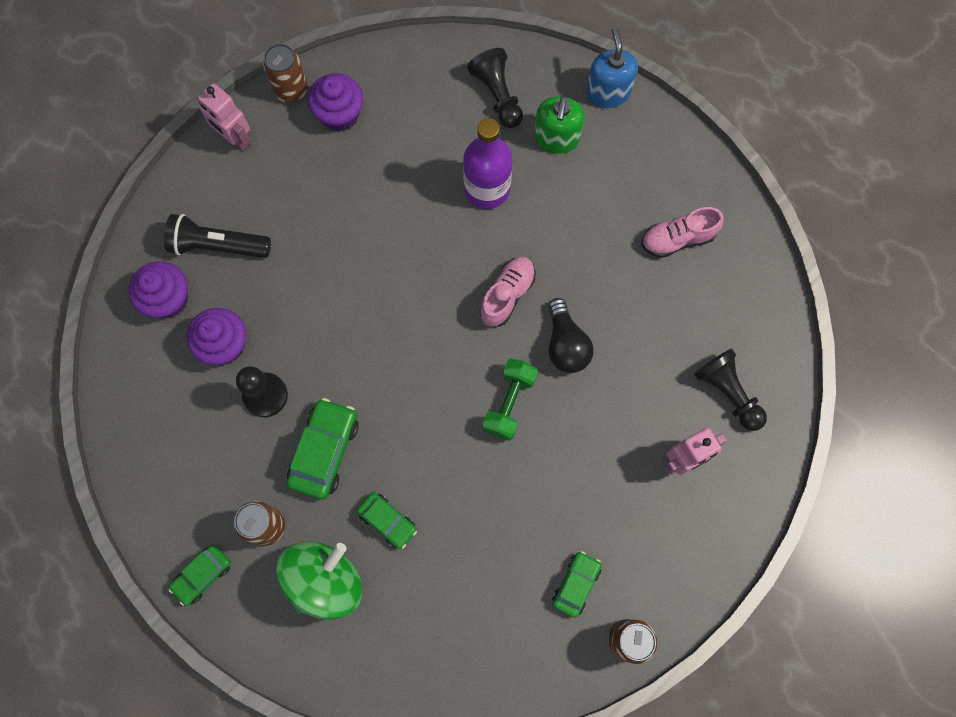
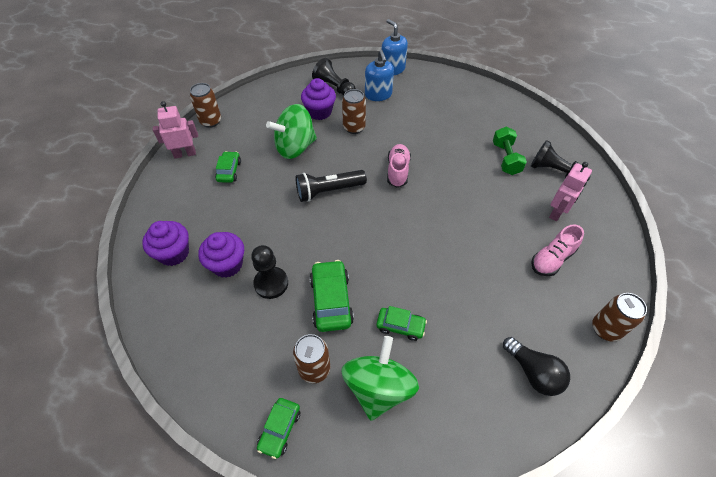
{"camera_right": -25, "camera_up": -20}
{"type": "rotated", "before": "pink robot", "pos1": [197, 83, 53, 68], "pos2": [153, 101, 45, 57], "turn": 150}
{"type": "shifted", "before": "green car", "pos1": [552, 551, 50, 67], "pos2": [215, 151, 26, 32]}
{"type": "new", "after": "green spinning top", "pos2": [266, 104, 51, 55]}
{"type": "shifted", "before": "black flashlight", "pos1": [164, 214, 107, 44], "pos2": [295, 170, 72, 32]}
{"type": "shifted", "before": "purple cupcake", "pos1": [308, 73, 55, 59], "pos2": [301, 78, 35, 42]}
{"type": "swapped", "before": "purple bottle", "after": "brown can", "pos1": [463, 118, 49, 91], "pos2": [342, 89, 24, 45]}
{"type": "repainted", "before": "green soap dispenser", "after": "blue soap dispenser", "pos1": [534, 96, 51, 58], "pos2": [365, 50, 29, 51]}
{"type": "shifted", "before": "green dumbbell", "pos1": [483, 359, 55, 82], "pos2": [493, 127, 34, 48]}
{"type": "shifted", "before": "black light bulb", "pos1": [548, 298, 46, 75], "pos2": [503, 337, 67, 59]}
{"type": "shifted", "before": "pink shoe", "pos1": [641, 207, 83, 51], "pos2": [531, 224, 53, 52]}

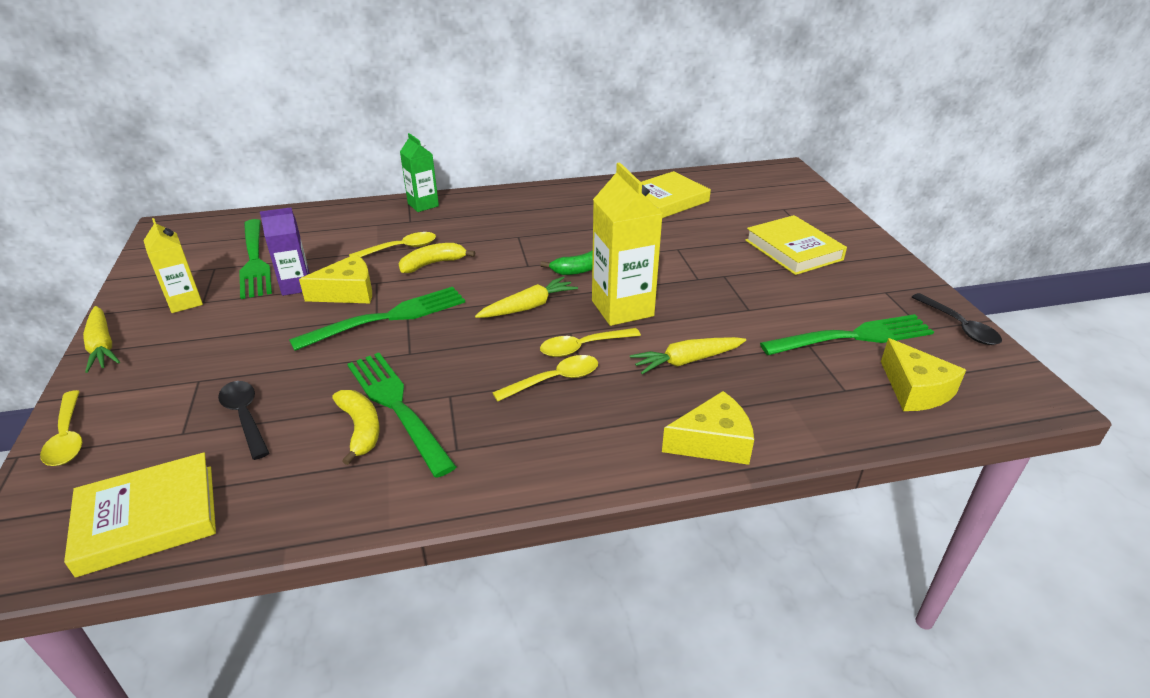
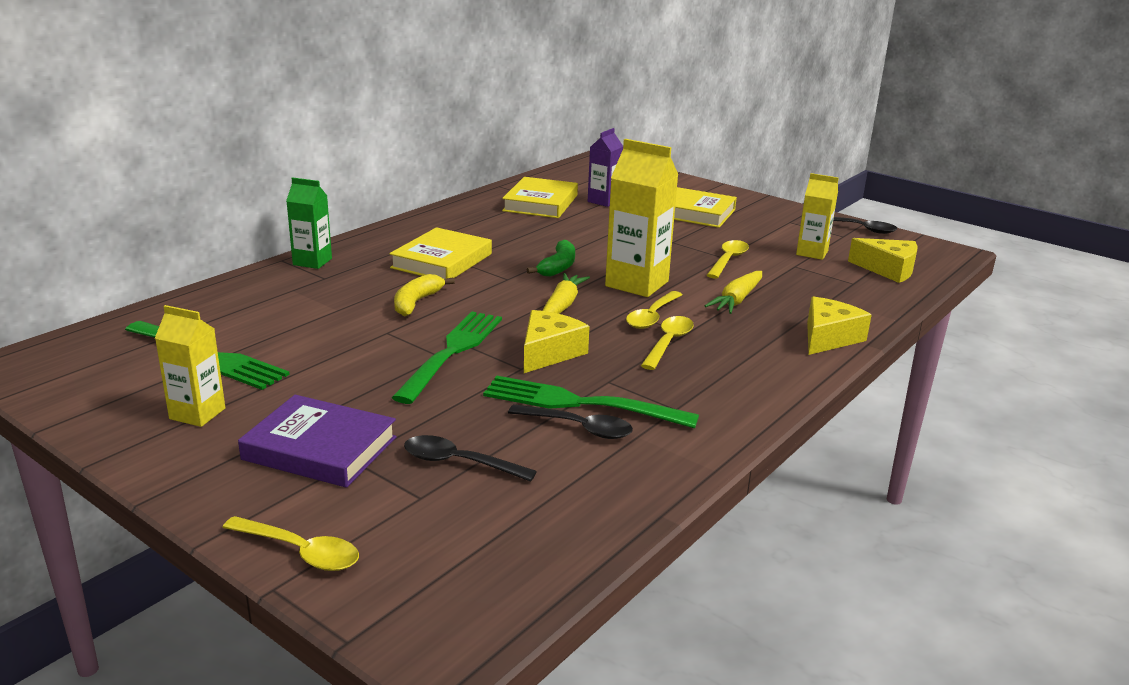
{"camera_right": -40, "camera_up": -10}
{"type": "new", "after": "purple book", "pos2": [238, 395, 159, 93]}
{"type": "shifted", "before": "yellow book", "pos1": [64, 452, 152, 126], "pos2": [389, 227, 103, 52]}
{"type": "swapped", "before": "yellow banana", "after": "black spoon", "pos1": [332, 390, 48, 75], "pos2": [508, 404, 125, 35]}
{"type": "shifted", "before": "yellow cheese", "pos1": [299, 254, 73, 49], "pos2": [524, 310, 66, 63]}
{"type": "shifted", "before": "purple carton", "pos1": [260, 207, 50, 89], "pos2": [588, 128, 35, 79]}
{"type": "shifted", "before": "yellow spoon", "pos1": [349, 232, 87, 25], "pos2": [707, 240, 42, 39]}
{"type": "swapped", "before": "green fork", "after": "yellow carton", "pos1": [760, 314, 174, 41], "pos2": [796, 173, 43, 87]}
{"type": "gone", "before": "yellow carrot", "pos1": [83, 306, 37, 67]}

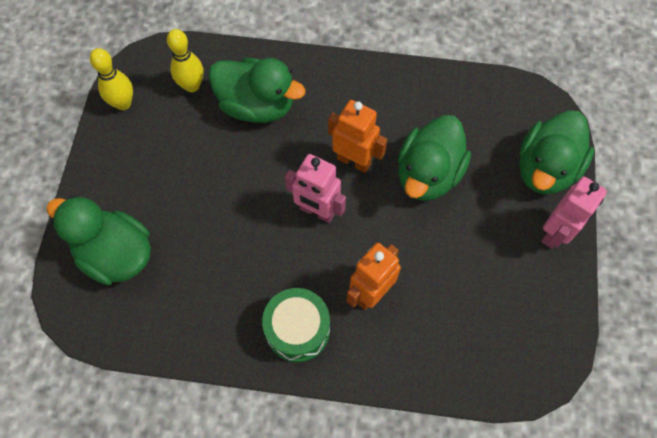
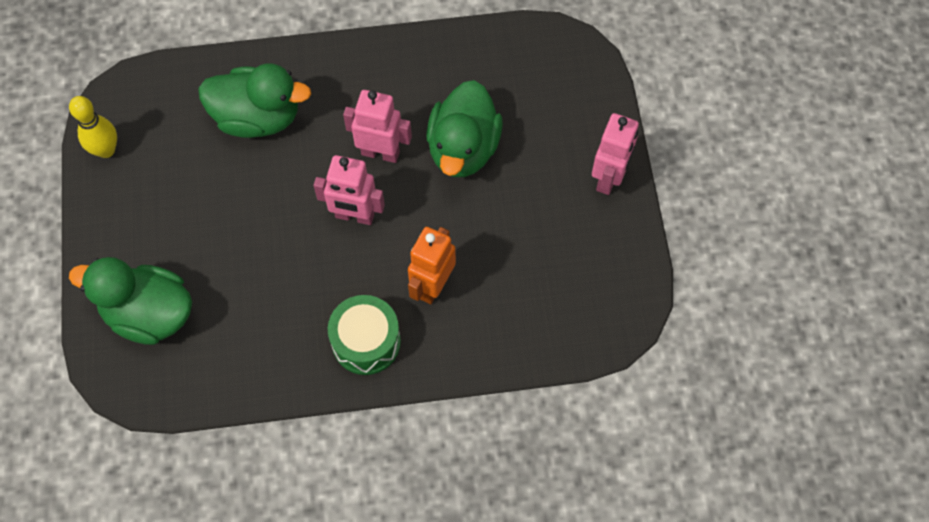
{"camera_right": -15, "camera_up": 0}
{"type": "repainted", "before": "orange robot", "after": "pink robot", "pos1": [328, 100, 59, 73], "pos2": [343, 90, 69, 73]}
{"type": "gone", "before": "yellow bowling pin", "pos1": [167, 29, 37, 63]}
{"type": "gone", "before": "green duck", "pos1": [519, 110, 75, 84]}

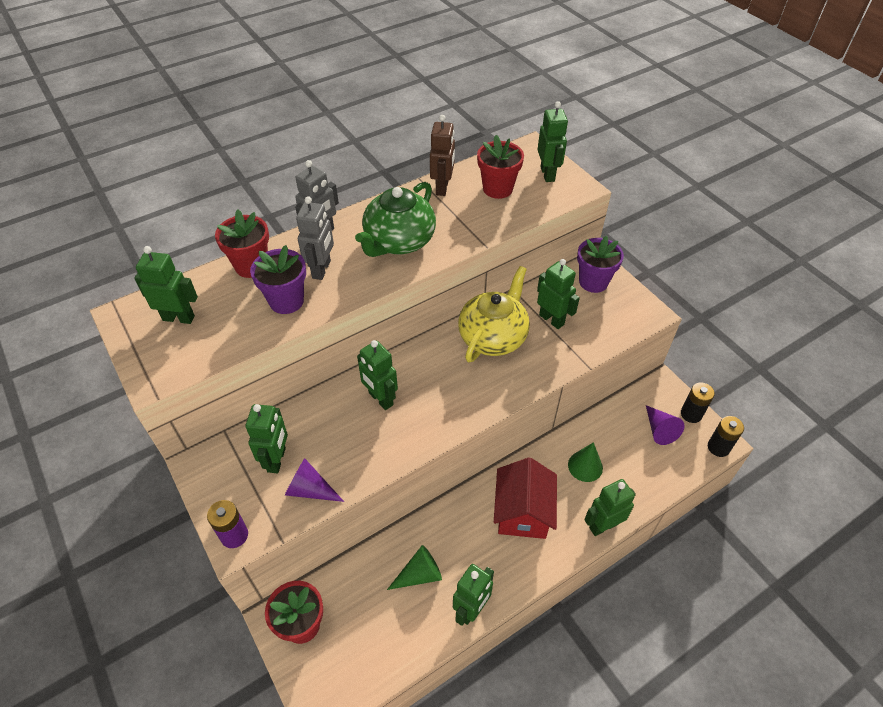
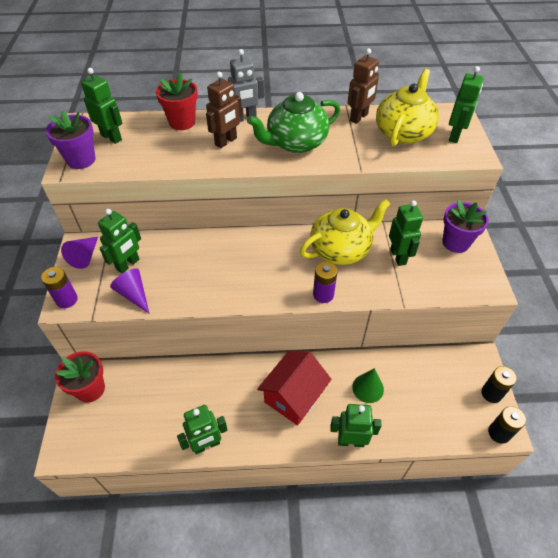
{"camera_right": 30, "camera_up": 0}
{"type": "shifted", "before": "purple flower pot", "pos1": [250, 245, 56, 69], "pos2": [46, 110, 50, 59]}
{"type": "shifted", "before": "purple cone", "pos1": [646, 405, 39, 40], "pos2": [61, 237, 37, 32]}
{"type": "repainted", "before": "grey robot", "after": "brown robot", "pos1": [296, 196, 38, 84], "pos2": [206, 72, 36, 76]}
{"type": "new", "after": "purple battery", "pos2": [313, 262, 25, 41]}
{"type": "swapped", "before": "red flower pot", "after": "yellow teapot", "pos1": [477, 135, 47, 64], "pos2": [376, 69, 63, 77]}
{"type": "gone", "before": "green robot", "pos1": [357, 340, 41, 70]}
{"type": "gone", "before": "green cone", "pos1": [387, 545, 55, 45]}

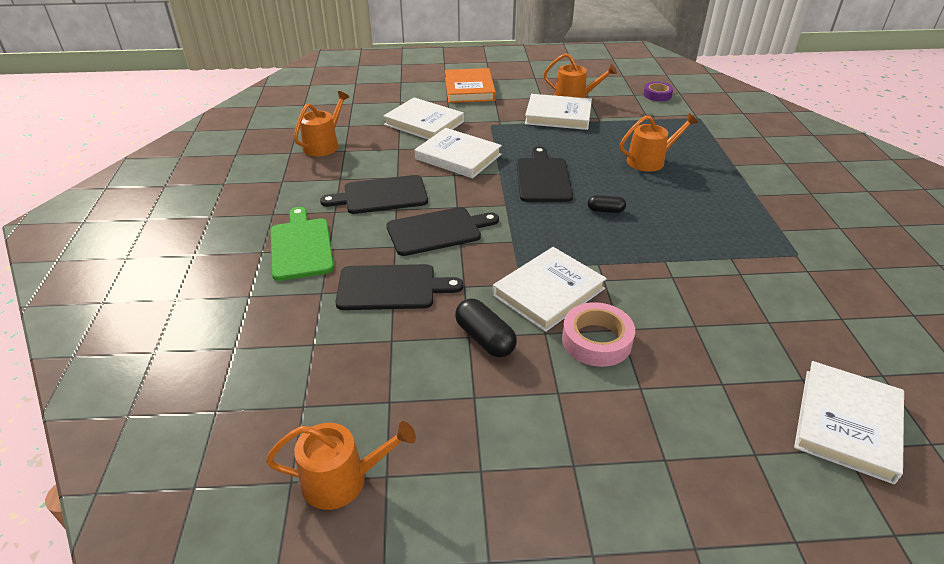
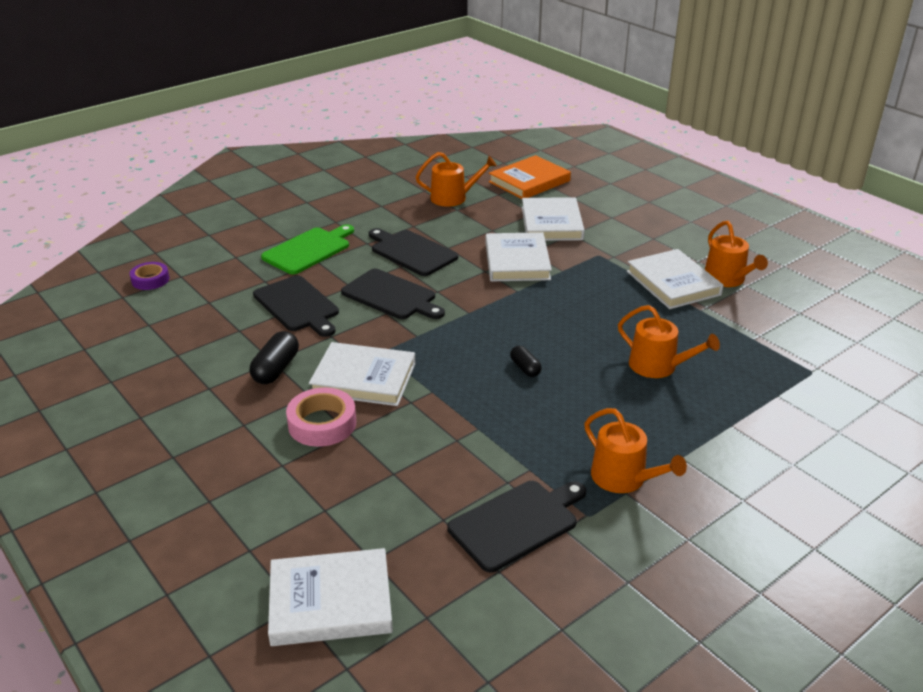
{"camera_right": 55, "camera_up": -5}
{"type": "shifted", "before": "purple tape", "pos1": [643, 82, 30, 19], "pos2": [130, 262, 39, 28]}
{"type": "shifted", "before": "black cutting board", "pos1": [517, 146, 56, 56], "pos2": [447, 481, 139, 92]}
{"type": "shifted", "before": "orange book", "pos1": [445, 68, 51, 35], "pos2": [489, 155, 82, 44]}
{"type": "shifted", "before": "orange watering can", "pos1": [266, 421, 150, 89], "pos2": [584, 408, 103, 85]}

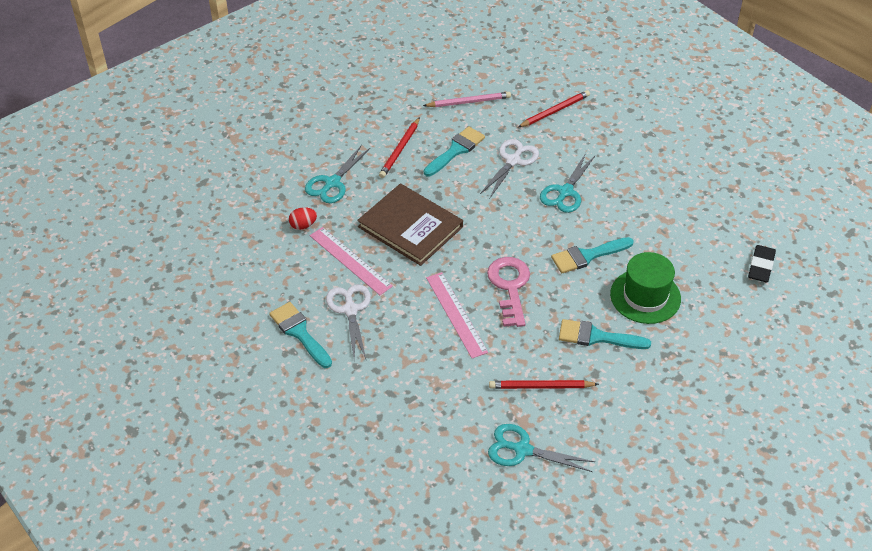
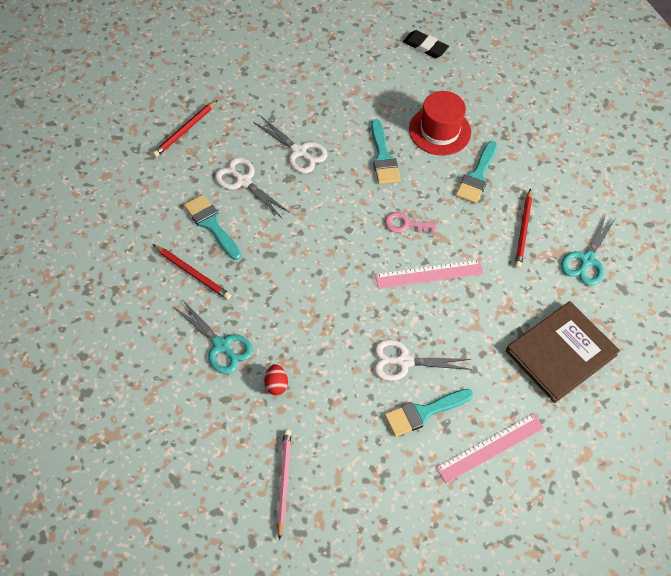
{"camera_right": -80, "camera_up": 10}
{"type": "rotated", "before": "red pencil", "pos1": [518, 90, 72, 37], "pos2": [152, 100, 65, 57], "turn": -120}
{"type": "repainted", "before": "turquoise scissors", "after": "white scissors", "pos1": [540, 153, 56, 60], "pos2": [253, 115, 74, 58]}
{"type": "shifted", "before": "pink pencil", "pos1": [423, 92, 88, 15], "pos2": [277, 429, 14, 111]}
{"type": "scaled", "before": "pink key", "pos1": [487, 257, 43, 70], "pos2": [385, 212, 51, 22], "scale": 0.61}
{"type": "repainted", "before": "green hat", "after": "red hat", "pos1": [610, 252, 71, 72], "pos2": [409, 91, 62, 64]}
{"type": "shifted", "before": "pink ruler", "pos1": [310, 227, 83, 68], "pos2": [436, 413, 108, 70]}
{"type": "shifted", "before": "brown book", "pos1": [357, 183, 106, 83], "pos2": [506, 301, 114, 102]}

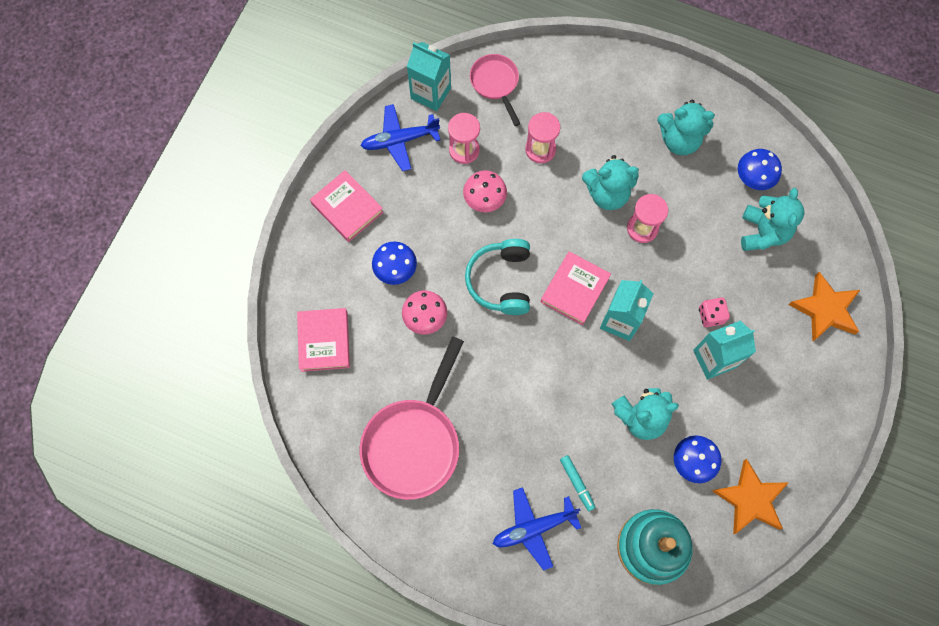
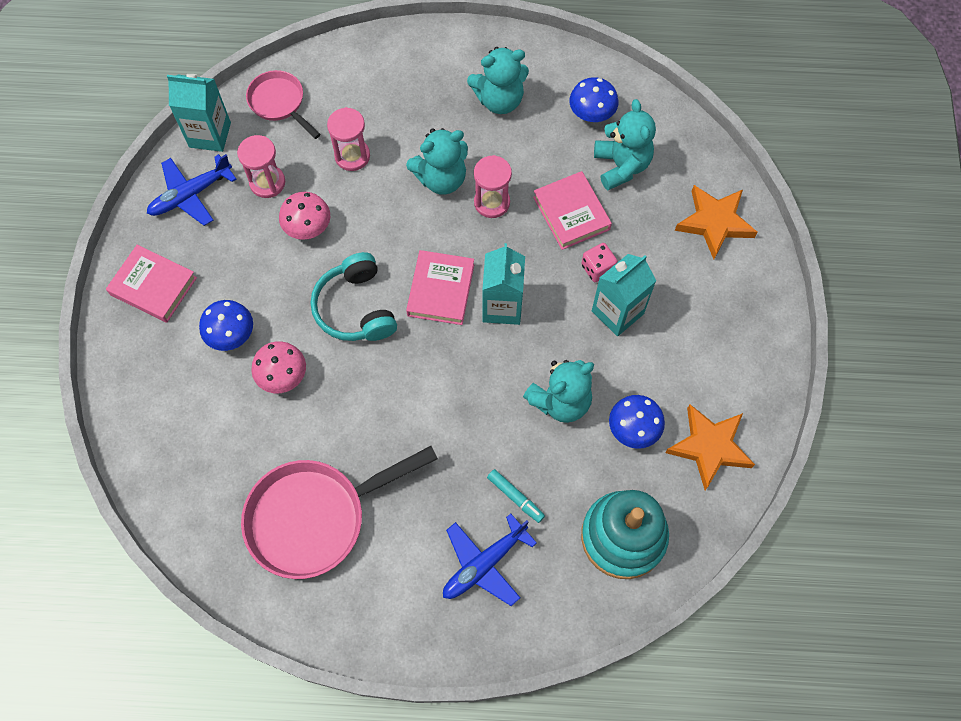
{"camera_right": -20, "camera_up": -5}
{"type": "rotated", "before": "pink pan", "pos1": [360, 336, 104, 164], "pos2": [241, 446, 197, 133], "turn": 60}
{"type": "shifted", "before": "pink book", "pos1": [297, 308, 53, 64], "pos2": [533, 171, 79, 79]}

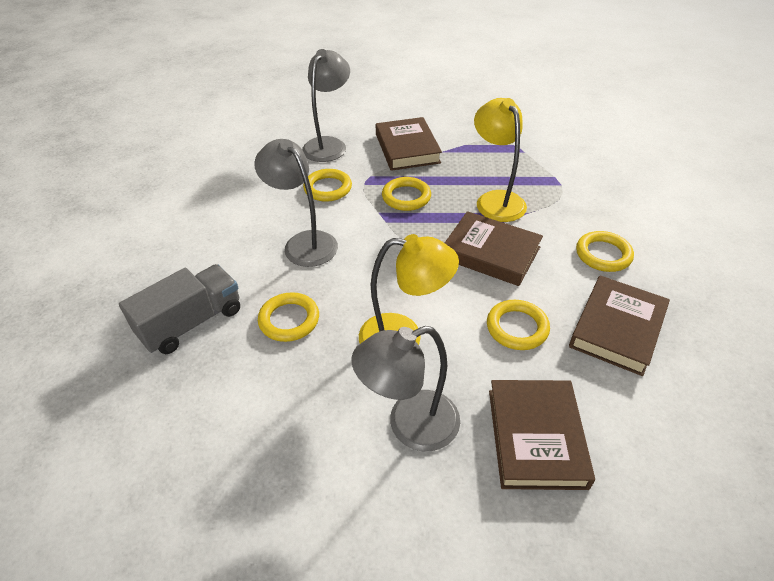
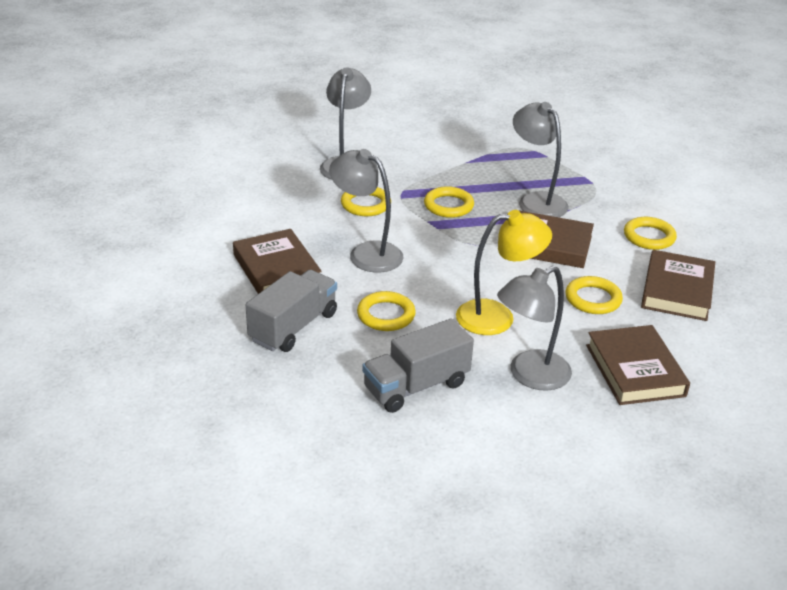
{"camera_right": -15, "camera_up": -10}
{"type": "shifted", "before": "brown book", "pos1": [376, 117, 66, 54], "pos2": [233, 229, 89, 65]}
{"type": "new", "after": "grey truck", "pos2": [362, 318, 112, 95]}
{"type": "repainted", "before": "yellow lamp", "after": "grey lamp", "pos1": [474, 98, 53, 124], "pos2": [513, 102, 56, 115]}

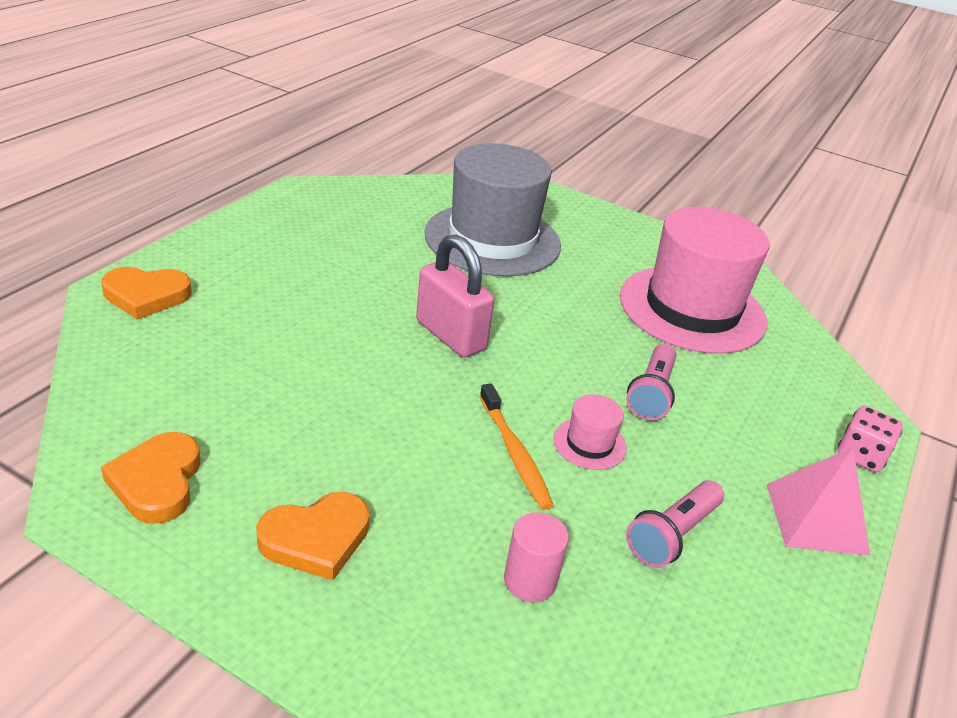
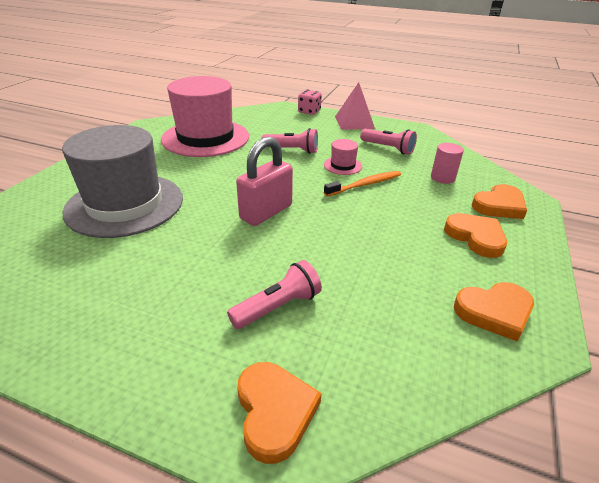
{"camera_right": -95, "camera_up": 0}
{"type": "new", "after": "pink flashlight", "pos2": [227, 260, 95, 69]}
{"type": "new", "after": "orange heart", "pos2": [472, 184, 55, 35]}

